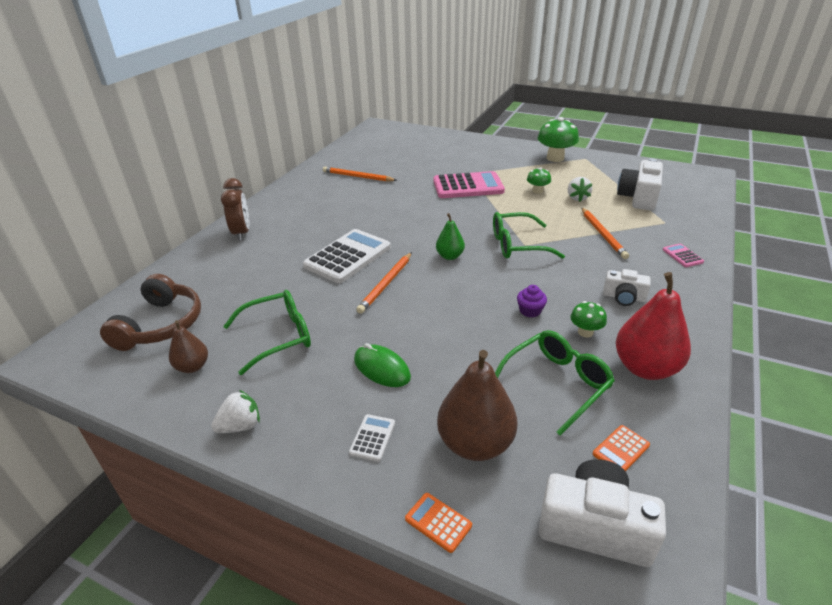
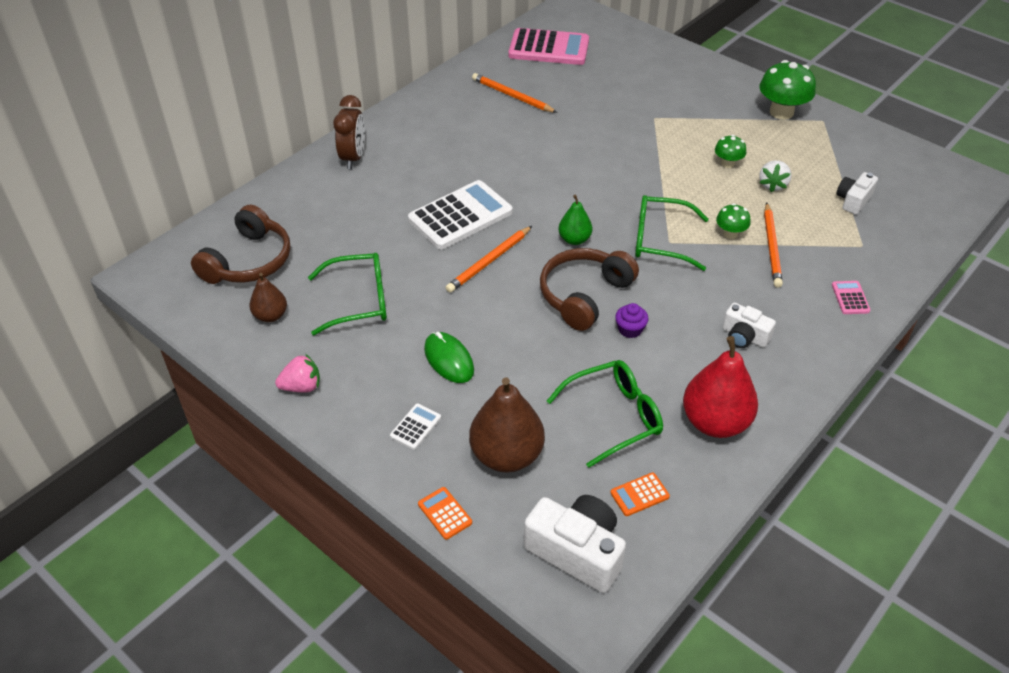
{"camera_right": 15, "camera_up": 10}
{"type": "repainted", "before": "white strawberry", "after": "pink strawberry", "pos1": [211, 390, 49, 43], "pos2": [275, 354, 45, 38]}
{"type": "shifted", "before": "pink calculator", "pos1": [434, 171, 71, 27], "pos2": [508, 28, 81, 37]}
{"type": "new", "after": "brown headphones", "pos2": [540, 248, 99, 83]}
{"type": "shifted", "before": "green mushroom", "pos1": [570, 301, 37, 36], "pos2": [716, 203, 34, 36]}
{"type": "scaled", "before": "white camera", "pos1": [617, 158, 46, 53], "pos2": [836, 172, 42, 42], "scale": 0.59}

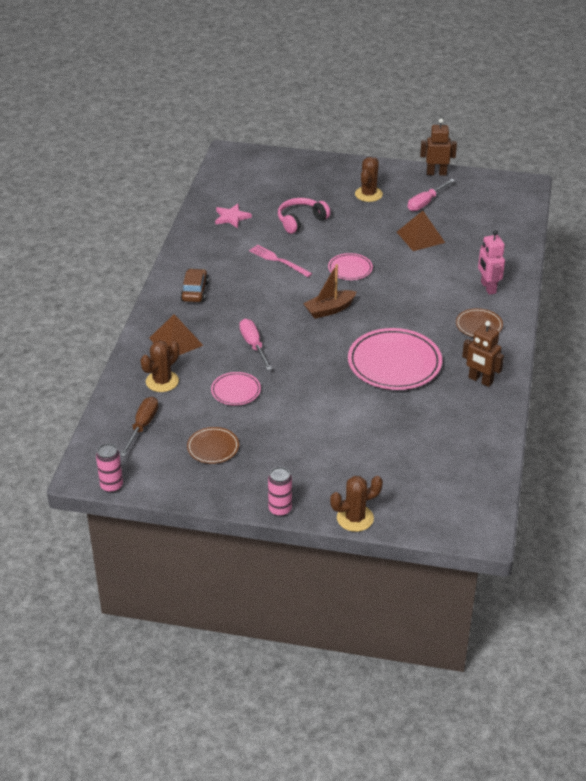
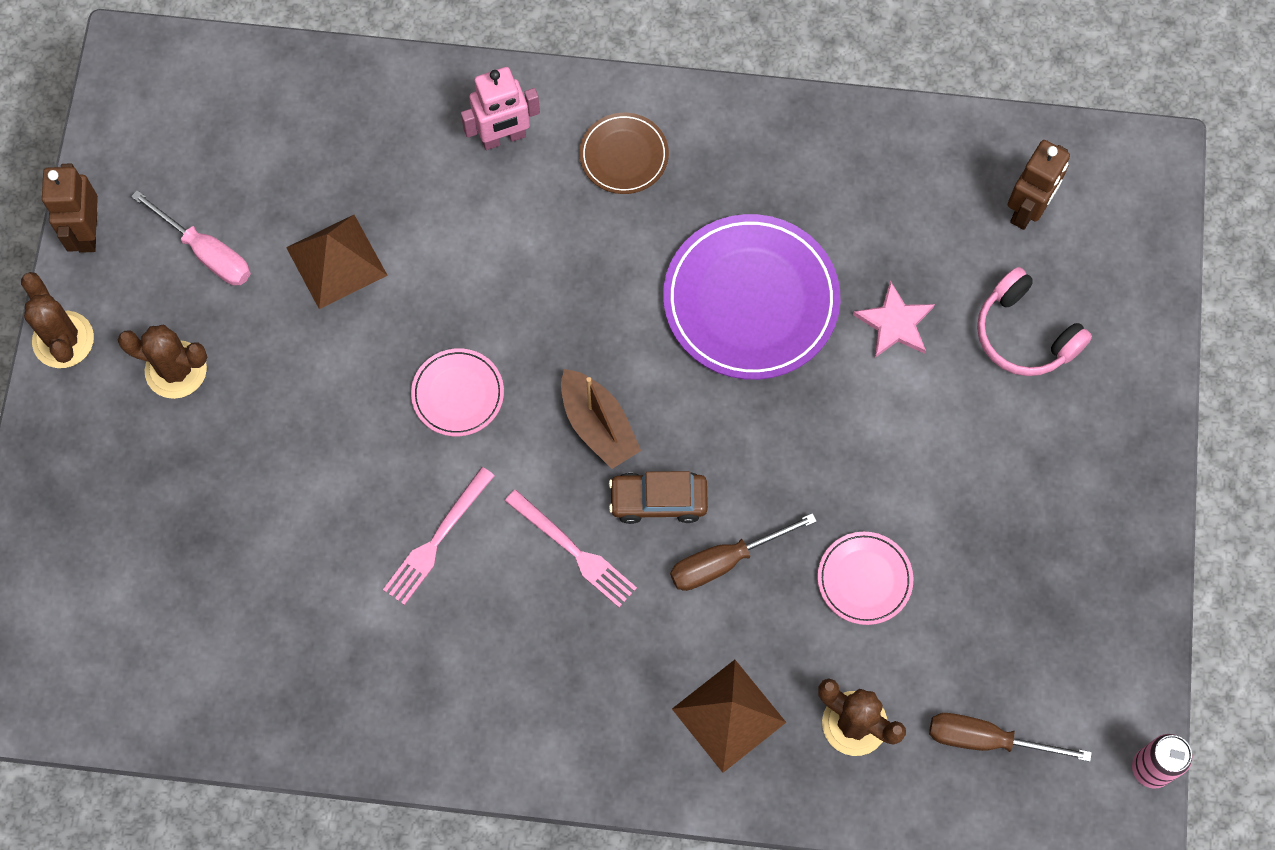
{"camera_right": -95, "camera_up": 30}
{"type": "shifted", "before": "brown cactus", "pos1": [330, 476, 53, 56], "pos2": [21, 272, 73, 96]}
{"type": "new", "after": "pink fork", "pos2": [505, 489, 132, 118]}
{"type": "shifted", "before": "brown car", "pos1": [180, 269, 29, 33], "pos2": [609, 471, 99, 53]}
{"type": "repainted", "before": "pink plate", "after": "purple plate", "pos1": [348, 328, 94, 62], "pos2": [663, 214, 177, 166]}
{"type": "repainted", "before": "pink screwdriver", "after": "brown screwdriver", "pos1": [239, 319, 33, 51], "pos2": [670, 513, 147, 78]}
{"type": "shifted", "before": "pink star", "pos1": [215, 204, 37, 24], "pos2": [853, 281, 82, 77]}
{"type": "shifted", "before": "pink headphones", "pos1": [278, 198, 52, 36], "pos2": [977, 267, 115, 109]}
{"type": "shifted", "before": "brown robot", "pos1": [462, 321, 42, 66], "pos2": [1008, 140, 62, 90]}
{"type": "gone", "before": "brown plate", "pos1": [187, 427, 52, 37]}
{"type": "gone", "before": "pink can", "pos1": [268, 467, 24, 50]}

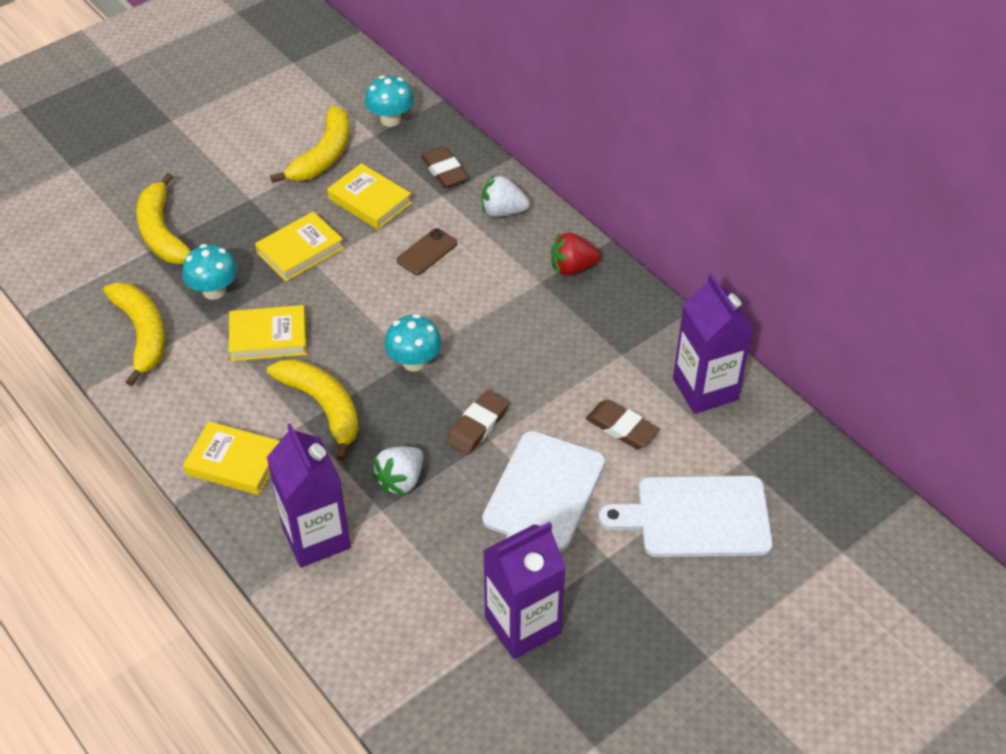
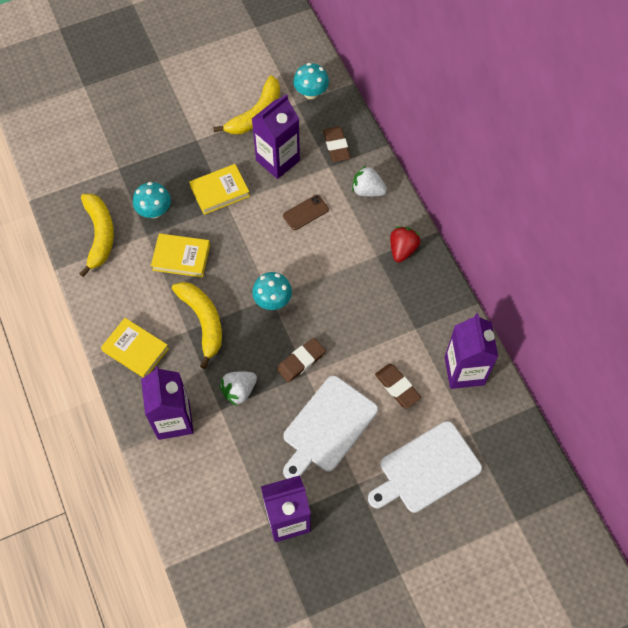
{"camera_right": 15, "camera_up": 15}
{"type": "swapped", "before": "yellow book", "after": "purple carton", "pos1": [327, 163, 85, 67], "pos2": [252, 94, 48, 85]}
{"type": "rotated", "before": "white cutting board", "pos1": [598, 476, 175, 81], "pos2": [368, 421, 114, 92], "turn": -45}
{"type": "rotated", "before": "red strawberry", "pos1": [551, 233, 50, 43], "pos2": [390, 226, 31, 37], "turn": 105}
{"type": "gone", "before": "yellow banana", "pos1": [136, 172, 55, 92]}

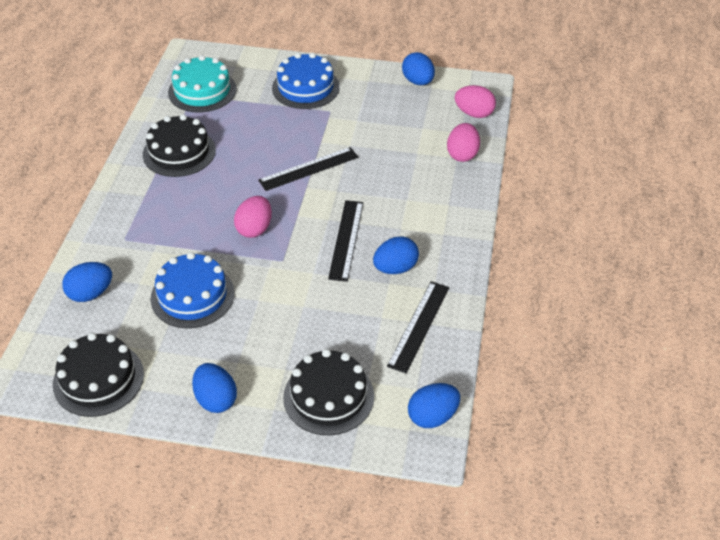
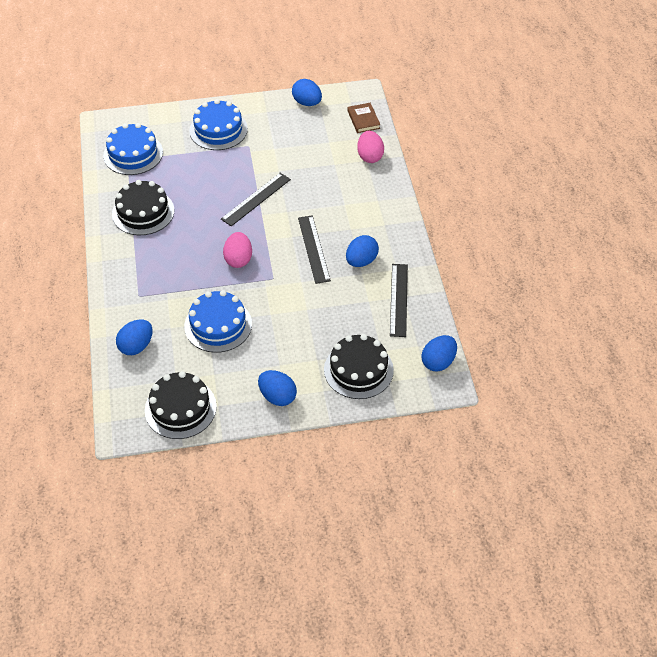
{"camera_right": -20, "camera_up": 5}
{"type": "repainted", "before": "turquoise cake", "after": "blue cake", "pos1": [168, 55, 68, 57], "pos2": [103, 123, 60, 52]}
{"type": "swapped", "before": "pink egg", "after": "brown book", "pos1": [455, 85, 41, 33], "pos2": [348, 103, 32, 30]}

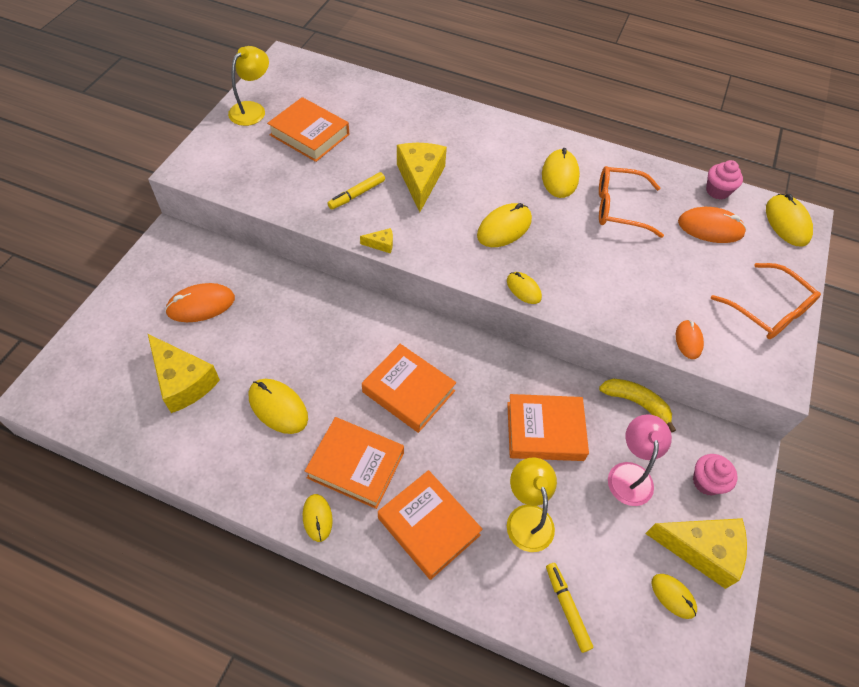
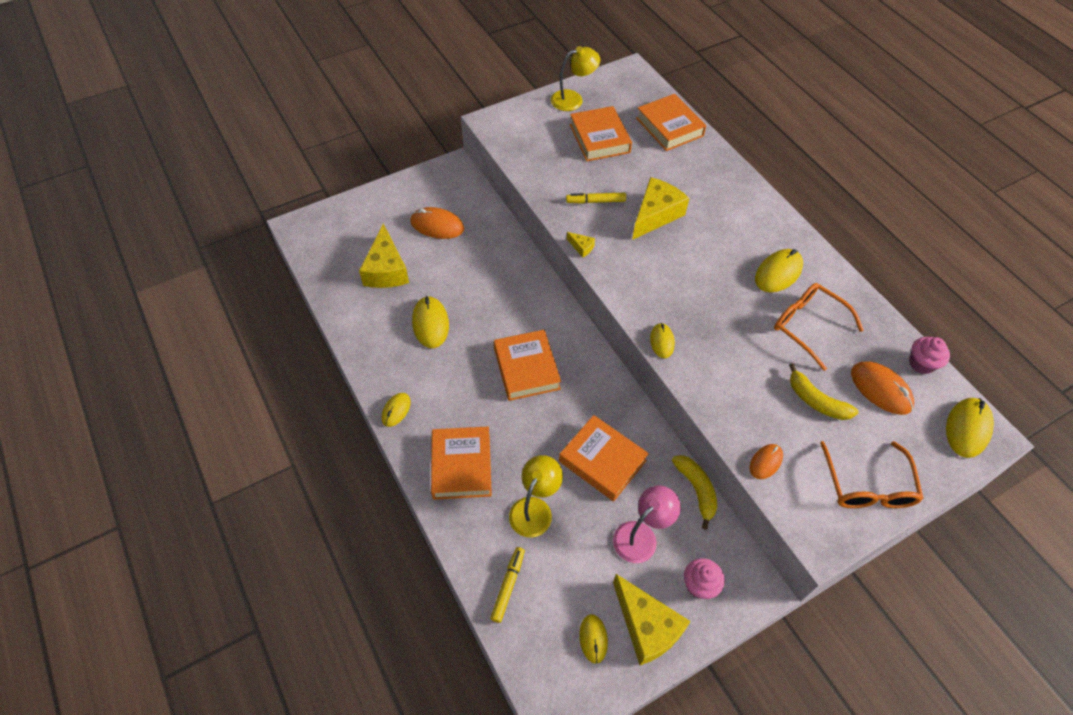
{"camera_right": 40, "camera_up": 0}
{"type": "shifted", "before": "orange book", "pos1": [305, 417, 99, 92], "pos2": [636, 94, 70, 57]}
{"type": "new", "after": "yellow banana", "pos2": [789, 363, 69, 57]}
{"type": "gone", "before": "yellow mouse", "pos1": [477, 203, 55, 44]}

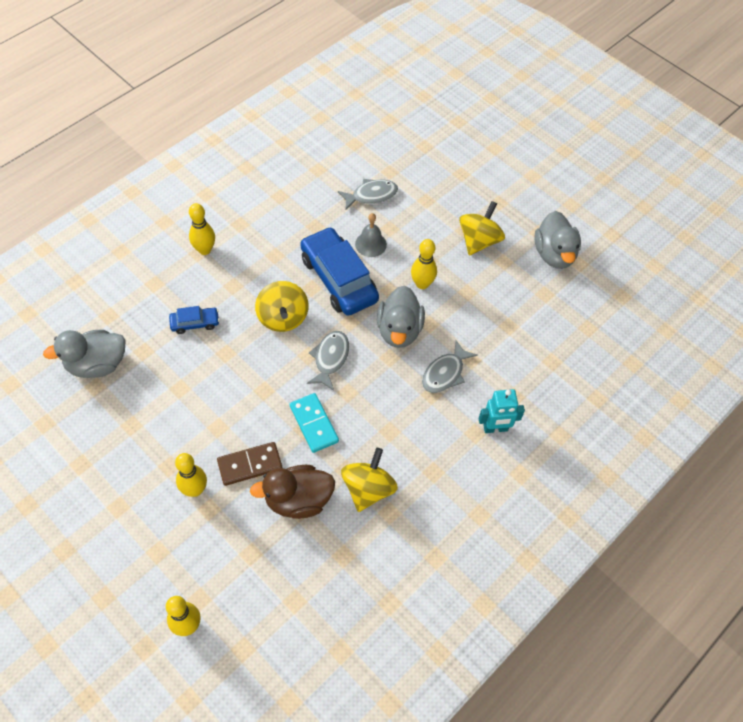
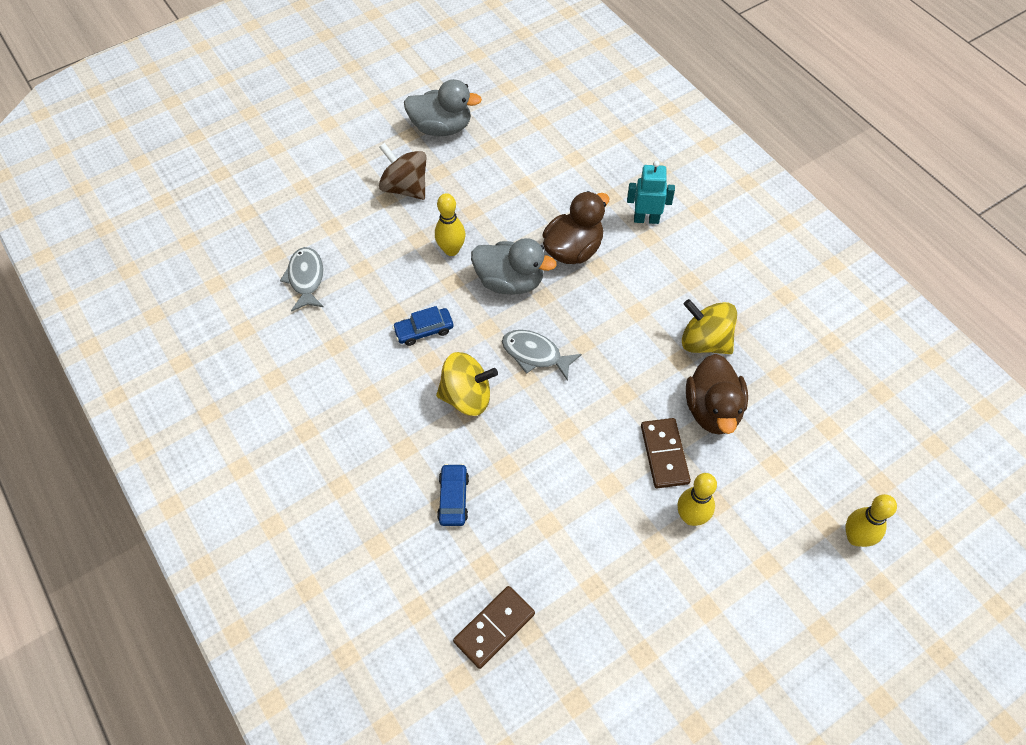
{"camera_right": -75, "camera_up": 0}
{"type": "repainted", "before": "yellow spinning top", "after": "brown spinning top", "pos1": [459, 201, 46, 55], "pos2": [379, 143, 47, 57]}
{"type": "scaled", "before": "blue car", "pos1": [300, 227, 79, 89], "pos2": [392, 306, 61, 40], "scale": 0.47}
{"type": "swapped", "before": "grey duck", "after": "brown domino", "pos1": [43, 330, 82, 48], "pos2": [453, 586, 82, 83]}
{"type": "swapped", "before": "grey fish", "after": "brown duck", "pos1": [422, 340, 56, 53], "pos2": [543, 191, 66, 73]}
{"type": "rotated", "before": "turquoise robot", "pos1": [479, 389, 46, 44], "pos2": [627, 161, 48, 63], "turn": -90}
{"type": "gone", "before": "yellow bowling pin", "pos1": [189, 203, 26, 52]}
{"type": "gone", "before": "turquoise domino", "pos1": [290, 393, 49, 60]}
{"type": "gone", "before": "grey bell", "pos1": [355, 213, 32, 44]}

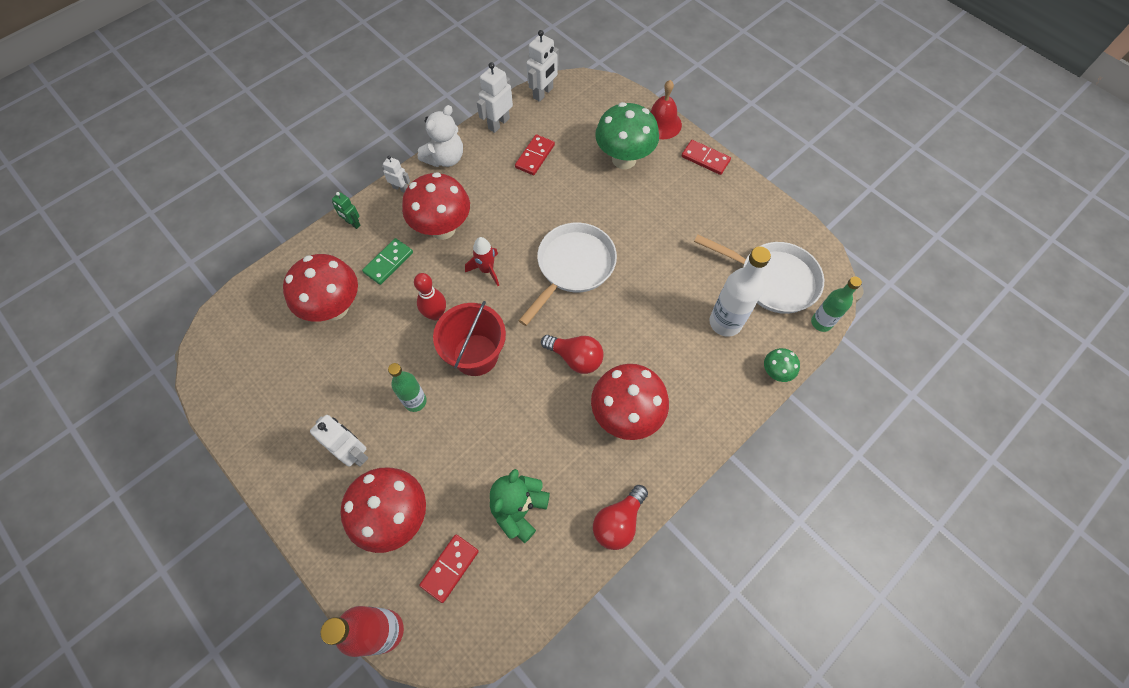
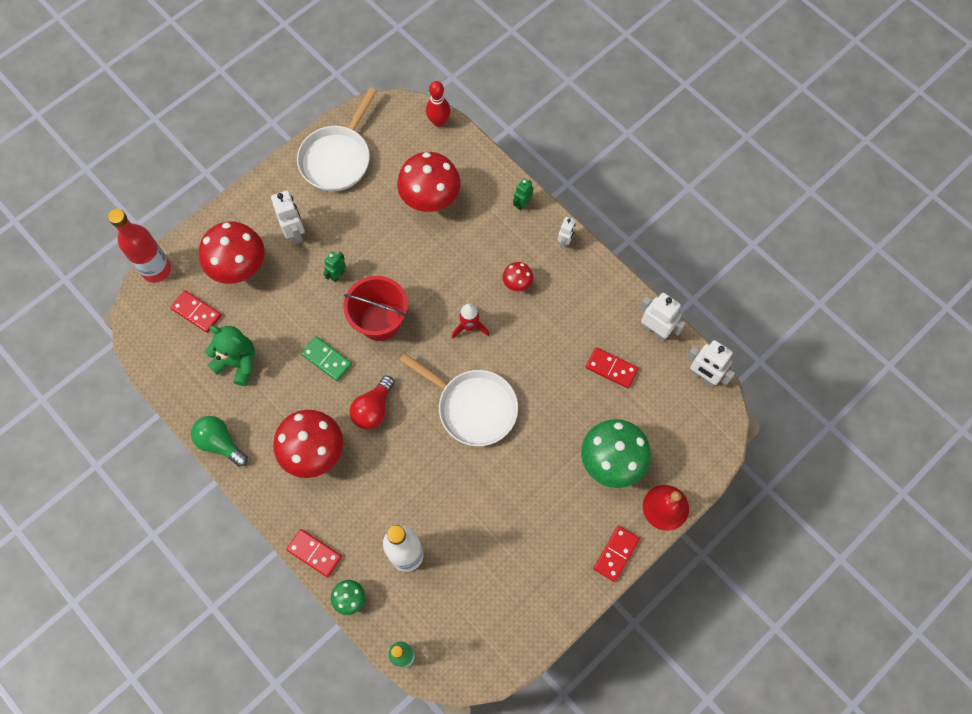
{"camera_right": 90, "camera_up": 5}
{"type": "repainted", "before": "red light bulb", "after": "green light bulb", "pos1": [593, 485, 55, 65], "pos2": [191, 416, 57, 51]}
{"type": "rotated", "before": "white robot", "pos1": [310, 415, 58, 52], "pos2": [271, 191, 34, 53], "turn": -60}
{"type": "new", "after": "red domino", "pos2": [286, 529, 56, 48]}
{"type": "shifted", "before": "white pan", "pos1": [694, 234, 130, 80], "pos2": [297, 87, 80, 104]}
{"type": "shifted", "before": "green domino", "pos1": [362, 238, 51, 47], "pos2": [301, 336, 51, 45]}
{"type": "swapped", "before": "green bottle", "after": "green robot", "pos1": [388, 363, 39, 49], "pos2": [323, 251, 23, 31]}
{"type": "shifted", "before": "red bowling pin", "pos1": [414, 273, 32, 47], "pos2": [426, 81, 24, 46]}
{"type": "scaled", "before": "red mushroom", "pos1": [402, 172, 68, 68], "pos2": [503, 262, 30, 29], "scale": 0.48}
{"type": "gone", "before": "white teddy bear", "pos1": [418, 105, 45, 62]}

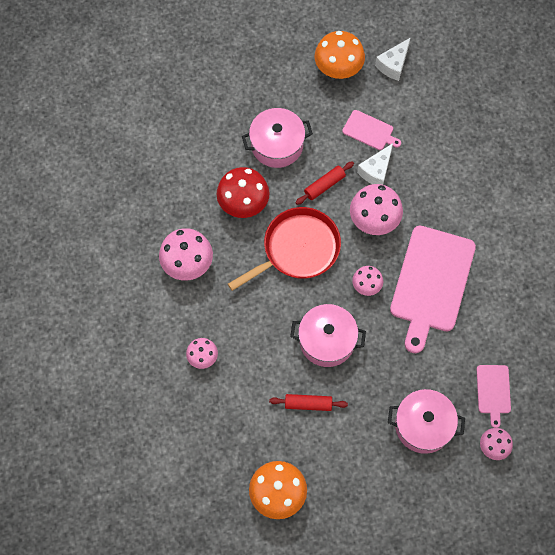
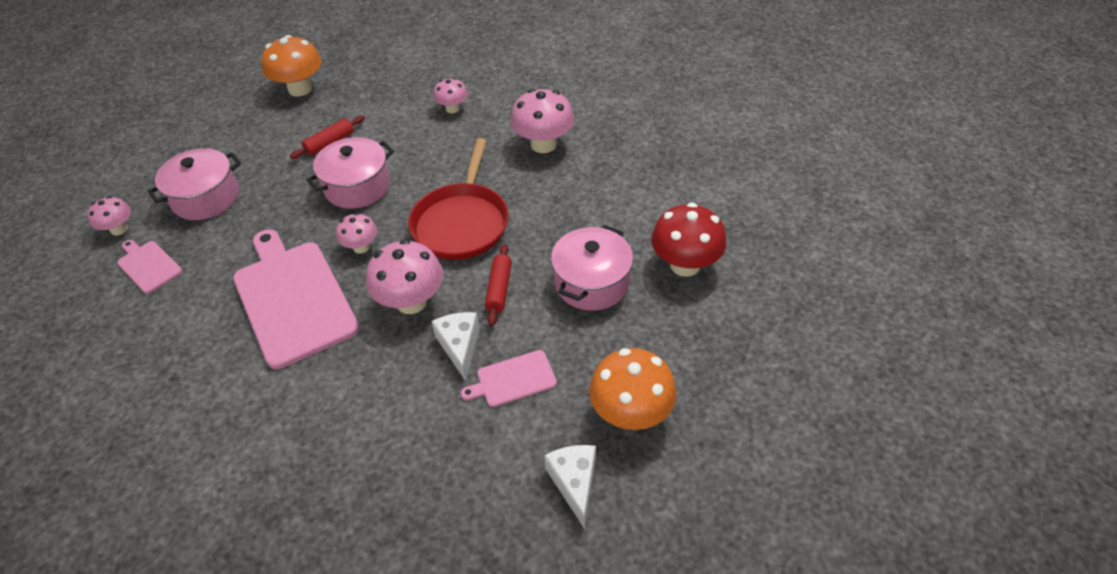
{"camera_right": 135, "camera_up": -20}
{"type": "shifted", "before": "red mushroom", "pos1": [217, 167, 52, 51], "pos2": [651, 203, 75, 74]}

